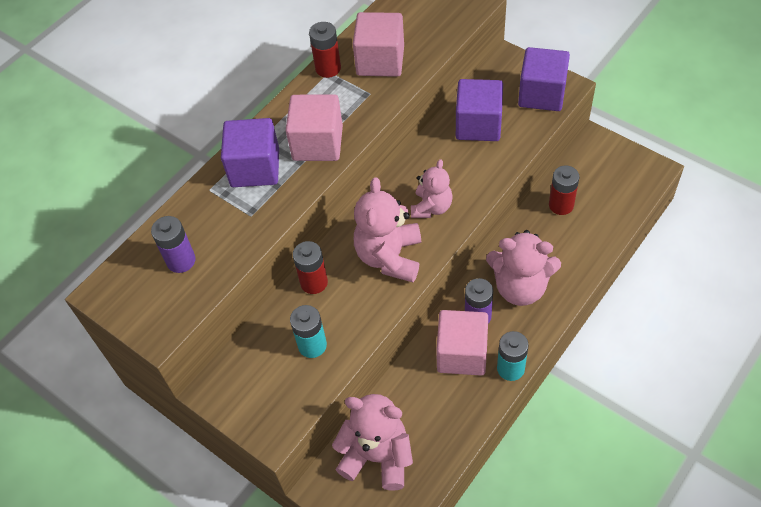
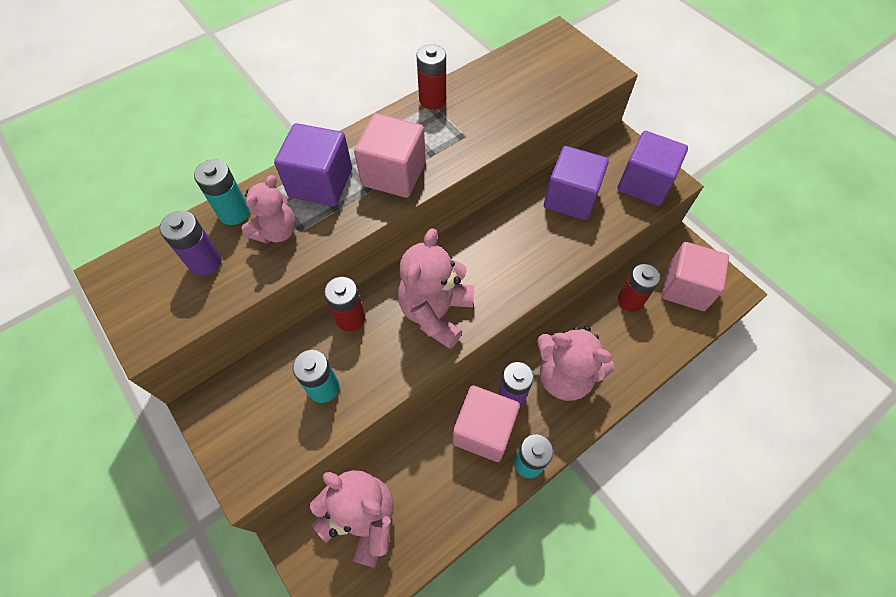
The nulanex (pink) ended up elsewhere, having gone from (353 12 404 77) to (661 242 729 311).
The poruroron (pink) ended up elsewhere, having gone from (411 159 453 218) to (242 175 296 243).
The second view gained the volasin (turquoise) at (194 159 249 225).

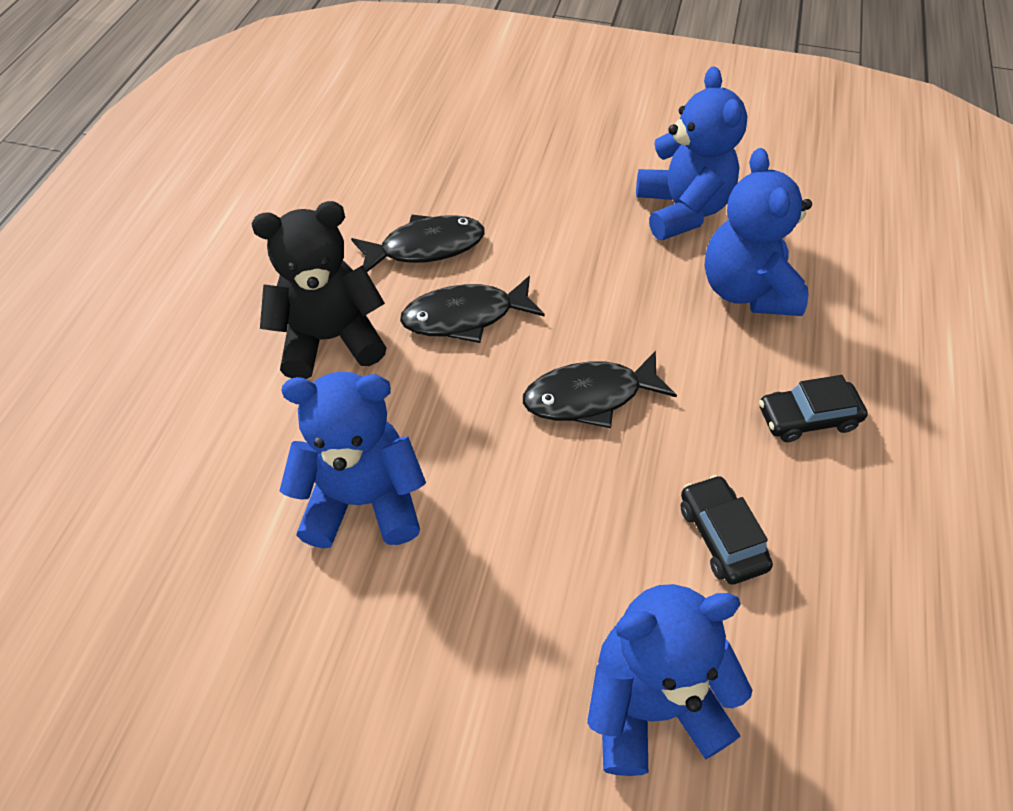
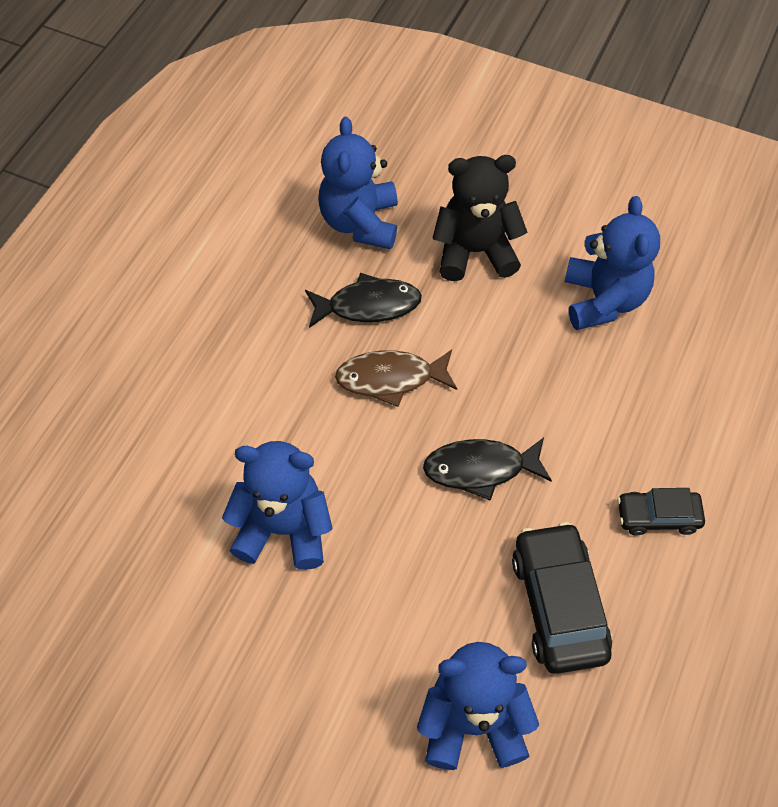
The poruroron (black) ended up elsewhere, having gone from (252 201 387 379) to (432 155 527 281).
What was the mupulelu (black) at (400 276 545 343) turned into the mupulelu (brown) at (335 349 457 407).
The size of the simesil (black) at (680 475 773 585) changed by a factor of 1.68.
The poruroron (blue) ended up elsewhere, having gone from (704 148 812 316) to (318 117 398 250).

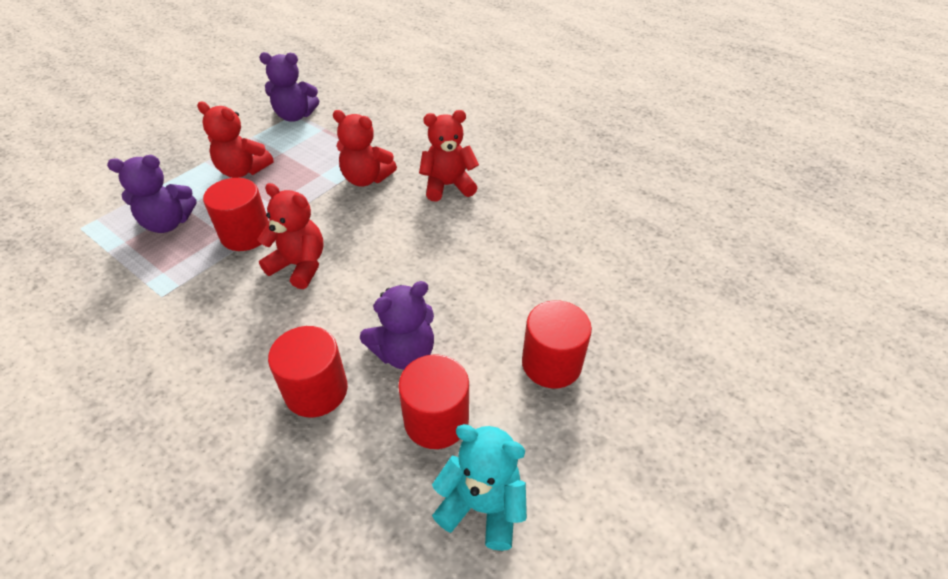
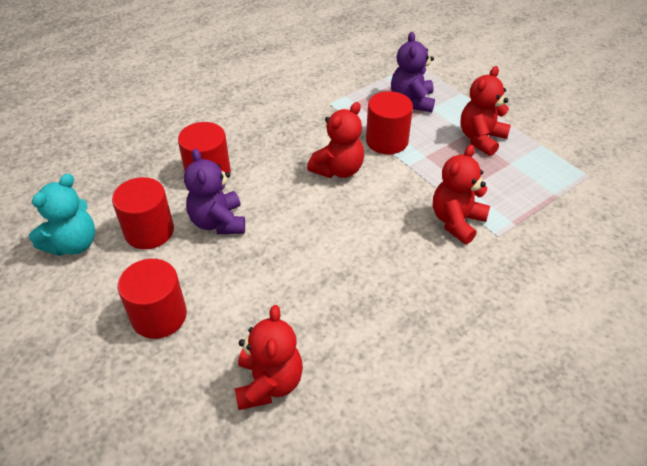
The second view lost the poruroron (purple) at (259 52 319 122).
The poruroron (red) ended up elsewhere, having gone from (419 110 479 201) to (235 305 303 410).

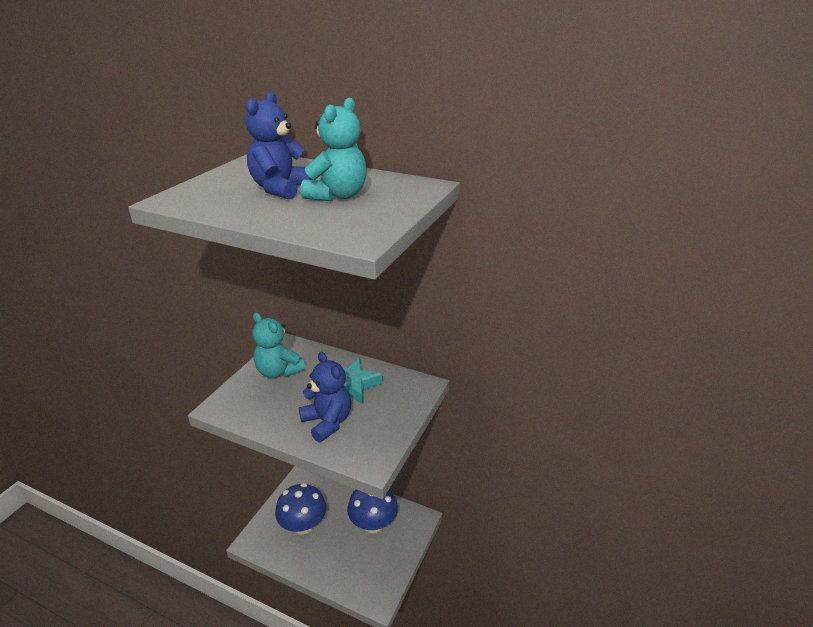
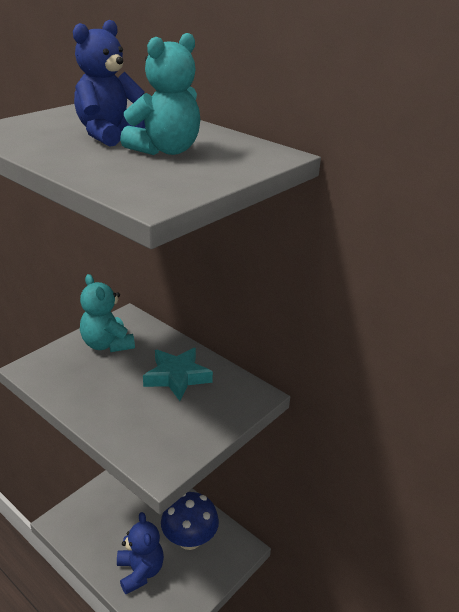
The second view lost the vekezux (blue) at (275 483 326 535).
The poruroron (blue) ended up elsewhere, having gone from (299 352 351 442) to (117 512 164 594).

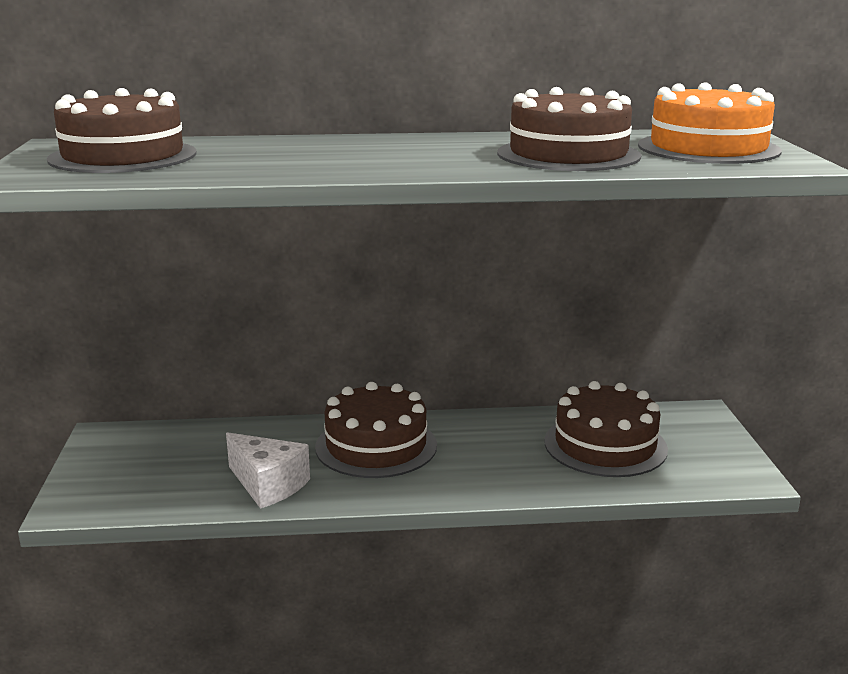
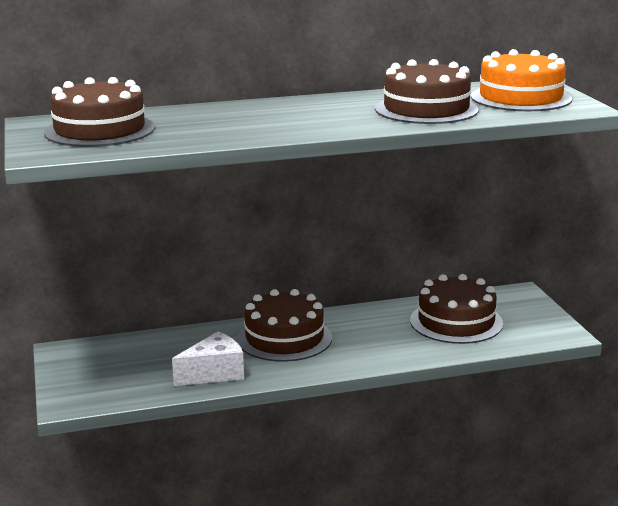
The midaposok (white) at (226 432 310 509) ended up facing another way, 60 degrees counterclockwise from before.

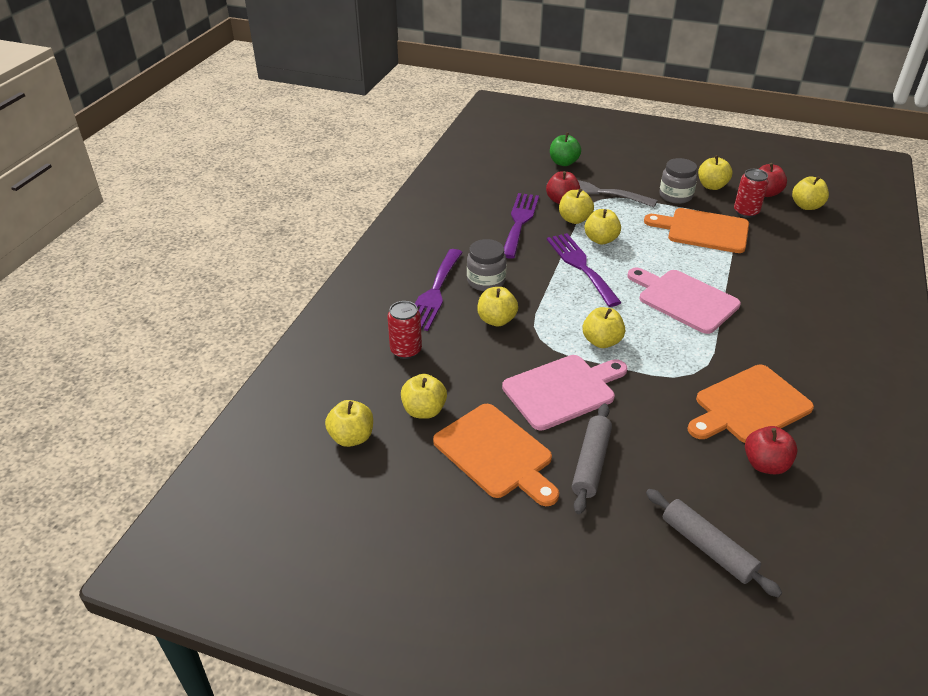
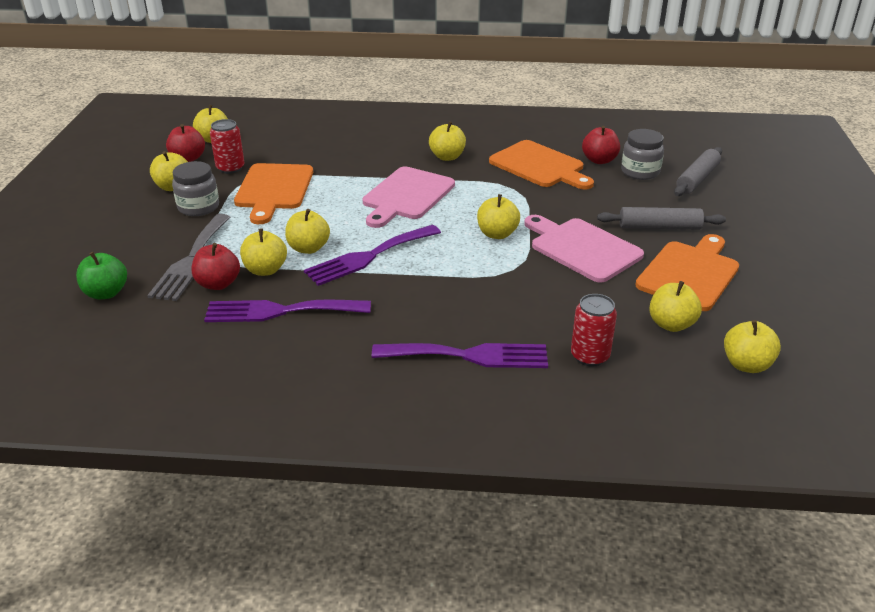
The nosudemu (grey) ended up elsewhere, having gone from (467 239 507 291) to (621 129 664 180).
The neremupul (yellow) ended up elsewhere, having gone from (477 287 518 327) to (429 121 466 161).

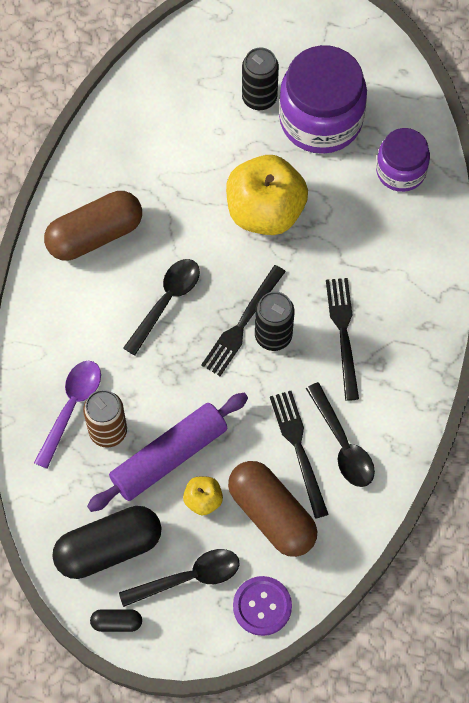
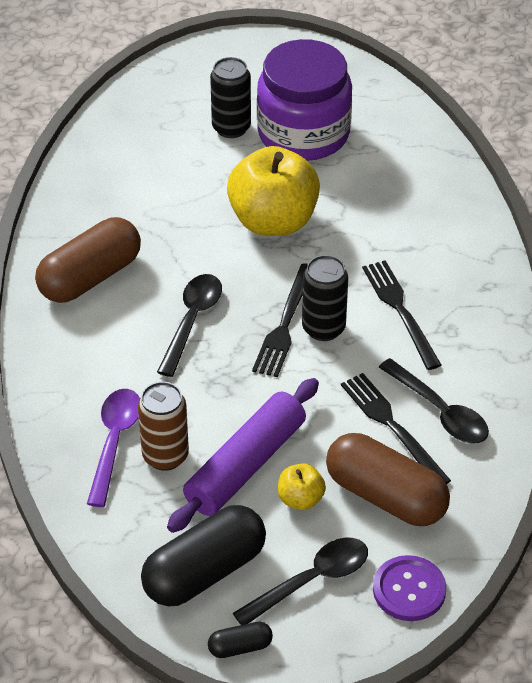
The second view lost the nosudemu (purple) at (376 128 430 192).

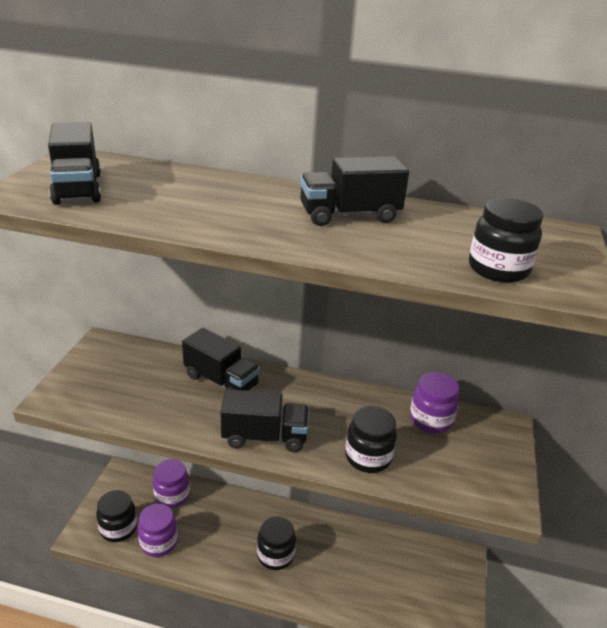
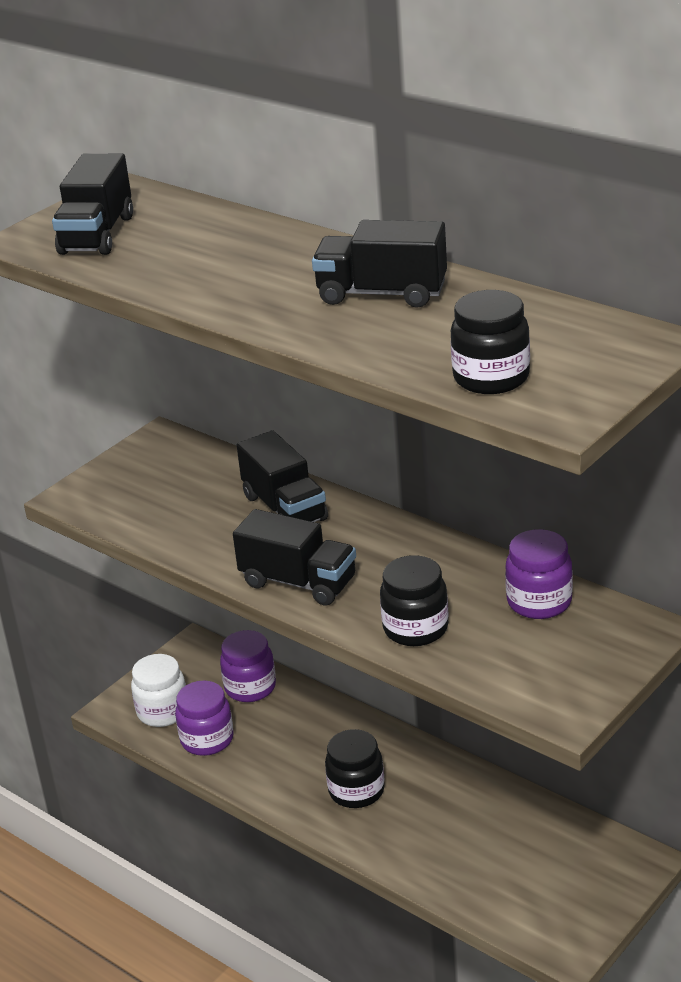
What was the nosudemu (black) at (96 490 137 542) turned into the nosudemu (white) at (131 654 186 727).

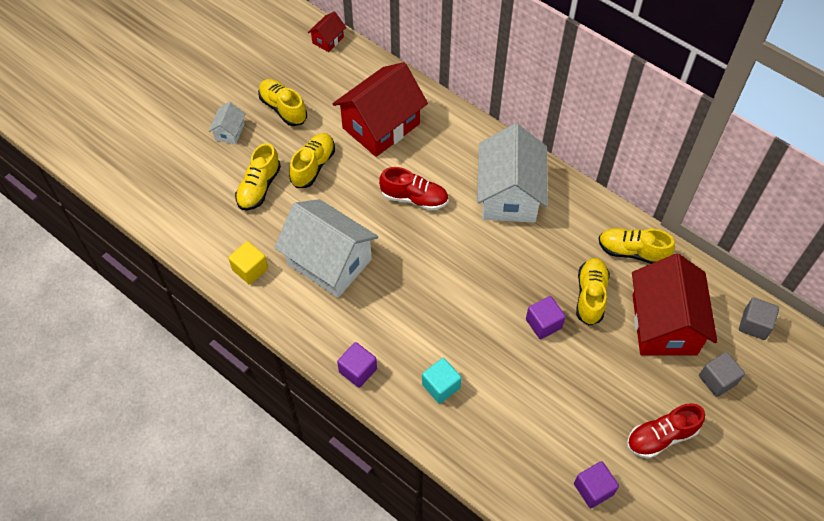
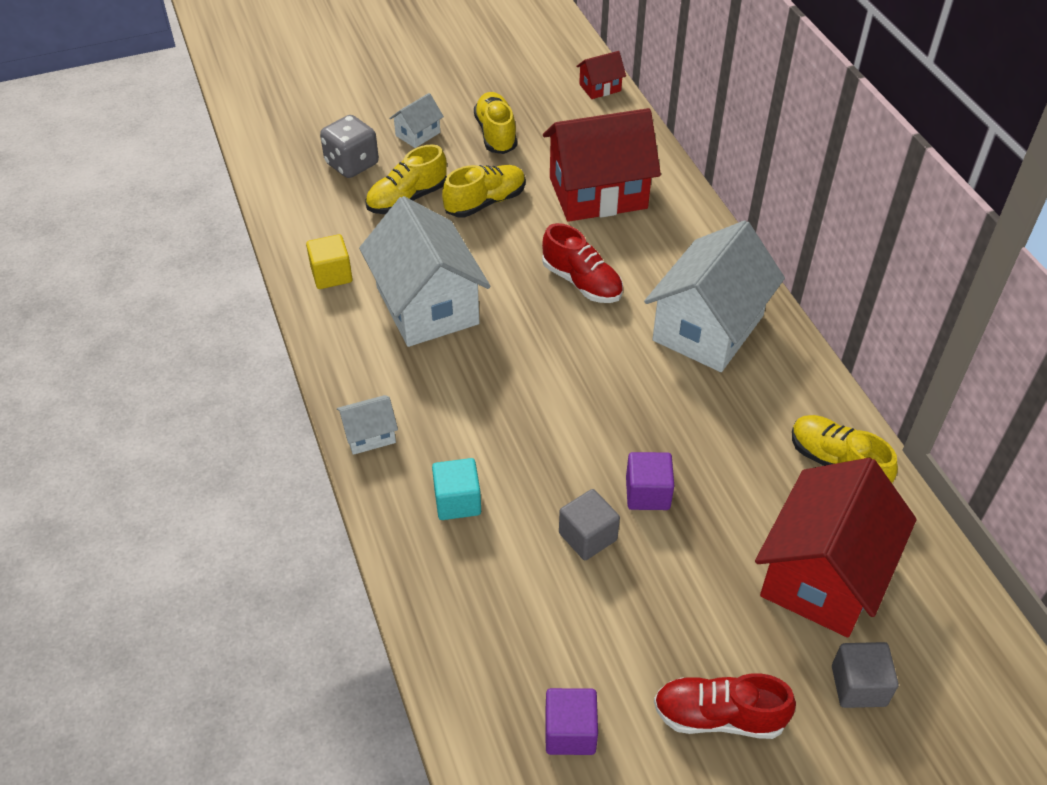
Where the nulanex (purple) stood at (337 342 377 388), the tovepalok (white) came to stand at (337 395 398 455).
The second view lost the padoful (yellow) at (576 258 610 325).
The nulanex (grey) ended up elsewhere, having gone from (739 297 779 340) to (559 489 620 560).
The second view gained the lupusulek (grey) at (320 115 379 178).

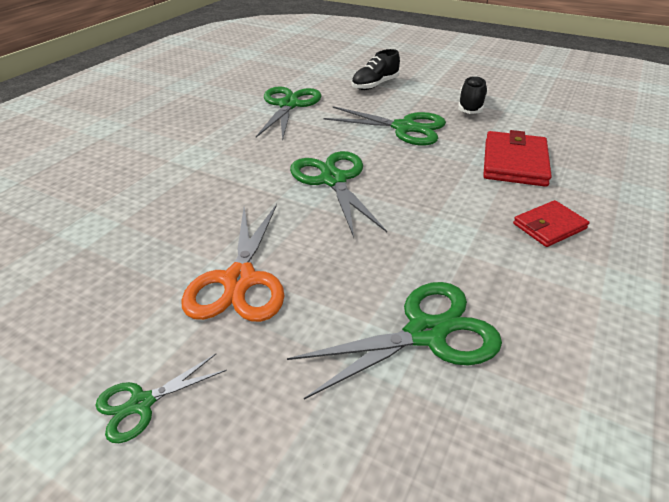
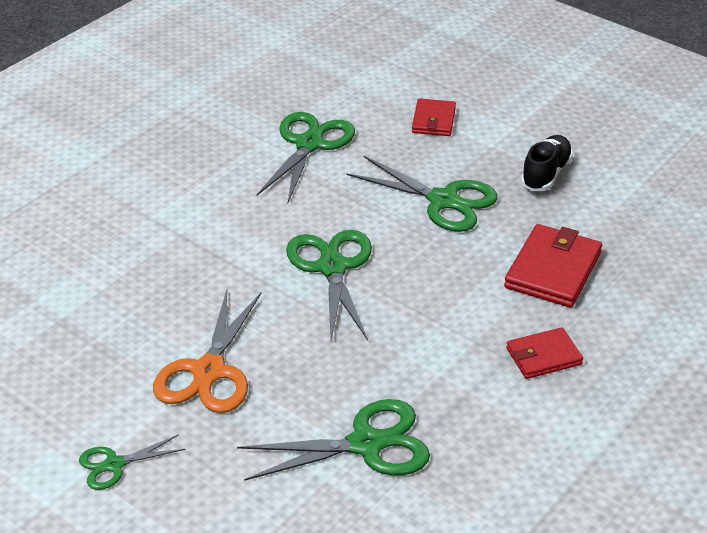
Where the padoful (black) stood at (352 49 400 90), the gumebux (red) came to stand at (412 98 456 136).

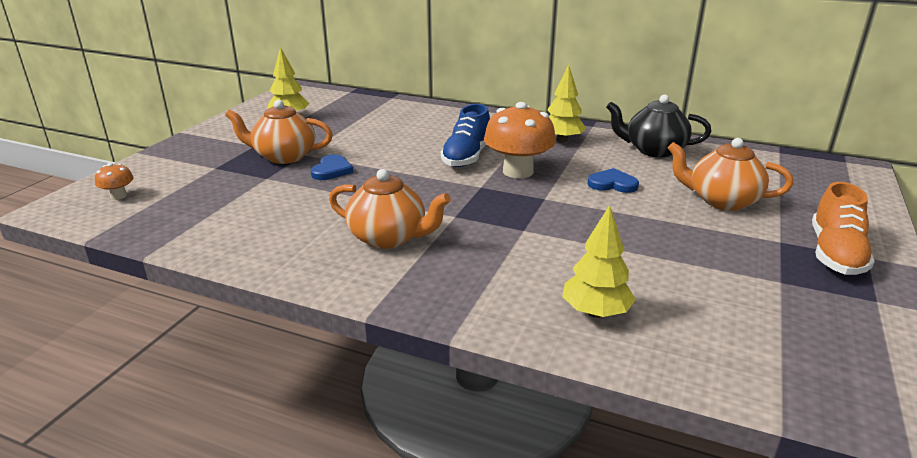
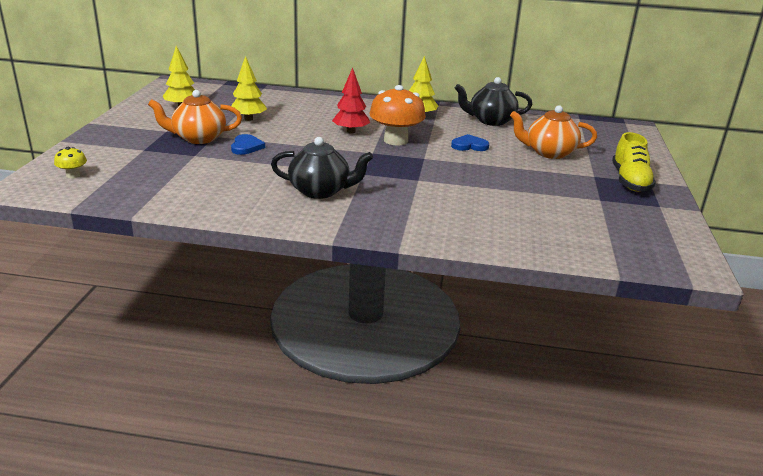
What was the vekezux (orange) at (95 163 134 200) turned into the vekezux (yellow) at (54 147 87 178).
What was the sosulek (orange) at (329 169 451 249) turned into the sosulek (black) at (271 137 373 199).
Where the padoful (blue) stood at (441 104 490 167), the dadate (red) came to stand at (332 68 370 134).
The dadate (yellow) ended up elsewhere, having gone from (562 205 636 318) to (231 56 267 121).
What was the padoful (orange) at (812 182 875 275) turned into the padoful (yellow) at (612 132 656 192).

